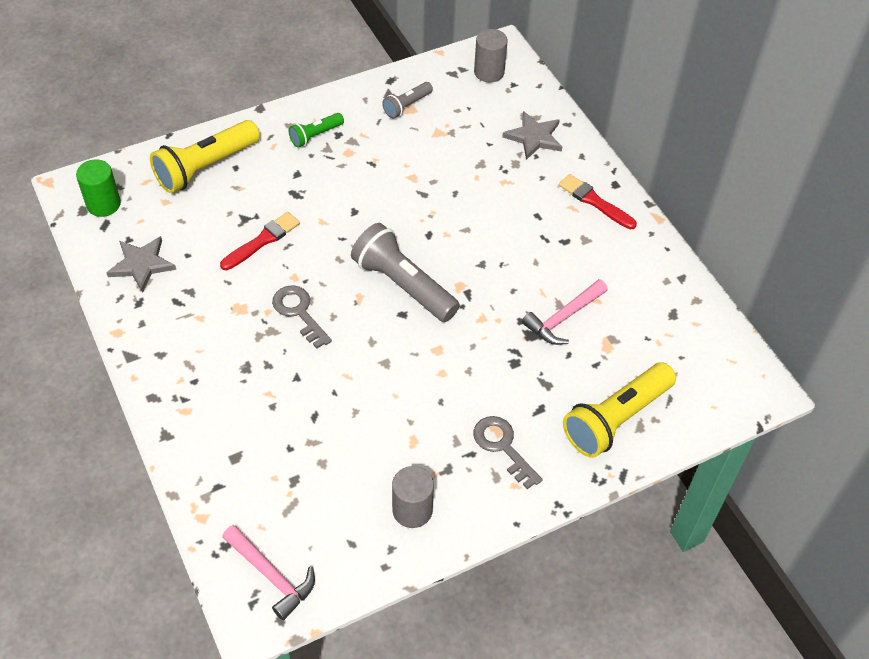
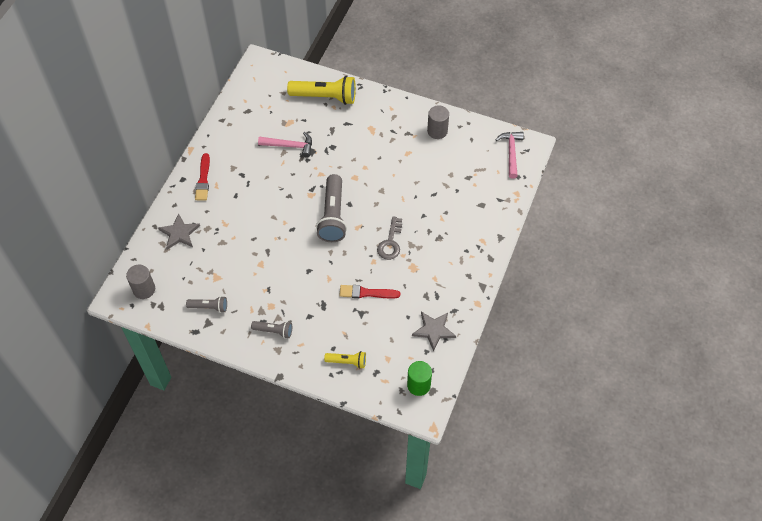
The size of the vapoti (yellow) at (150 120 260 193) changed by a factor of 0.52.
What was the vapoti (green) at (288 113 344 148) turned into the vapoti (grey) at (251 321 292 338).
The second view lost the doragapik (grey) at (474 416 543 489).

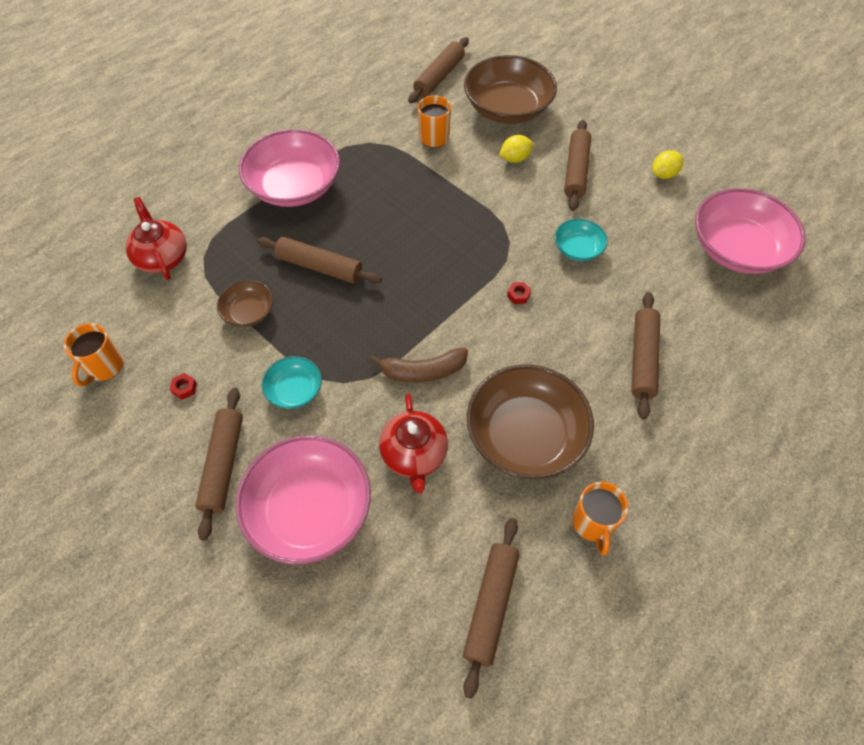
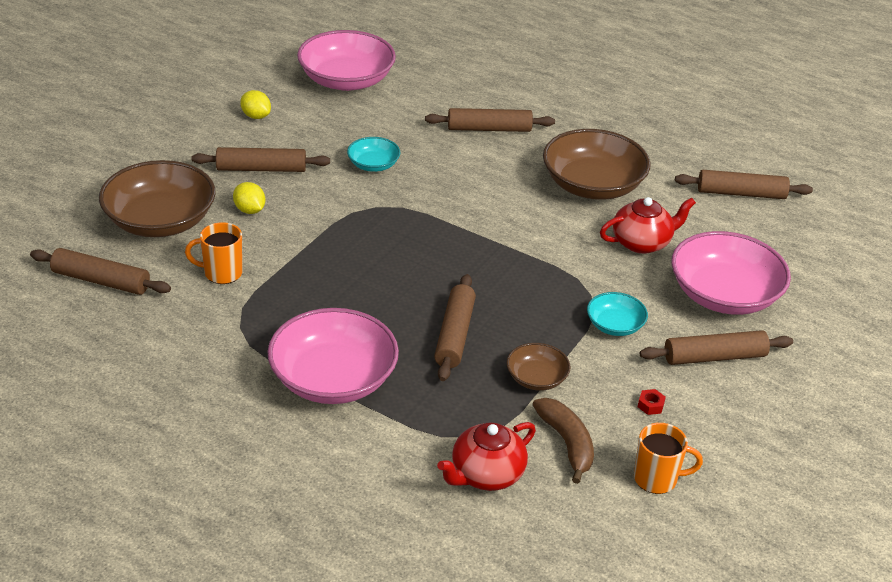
The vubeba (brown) ended up elsewhere, having gone from (369 348 468 383) to (533 398 594 484).
The second view lost the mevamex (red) at (507 282 531 304).
The second view lost the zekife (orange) at (573 482 628 555).

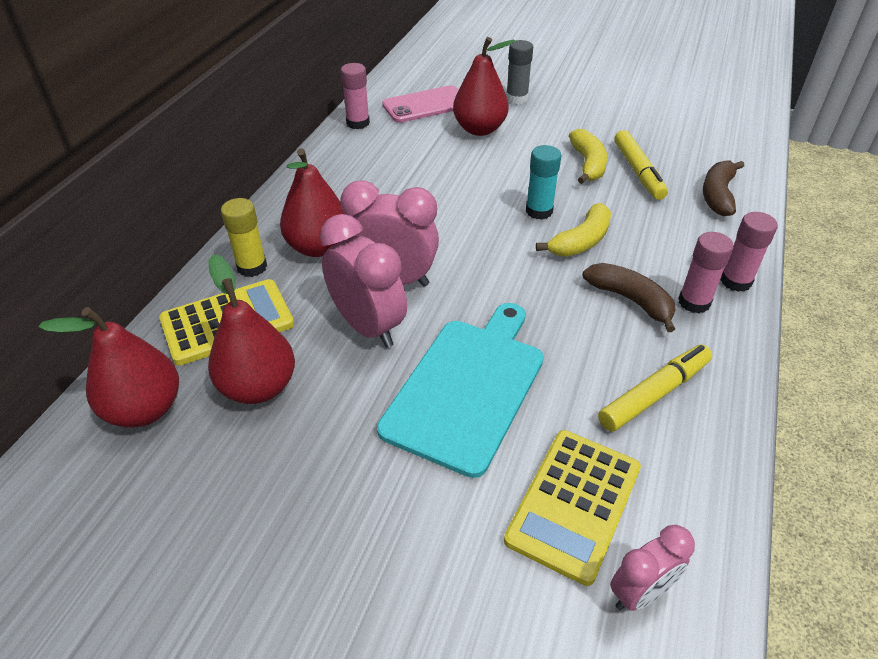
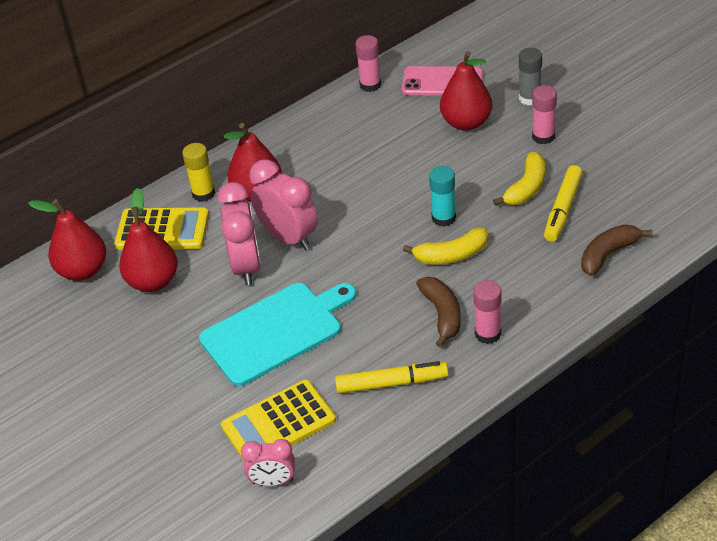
The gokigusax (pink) ended up elsewhere, having gone from (720 212 778 292) to (532 85 557 144).

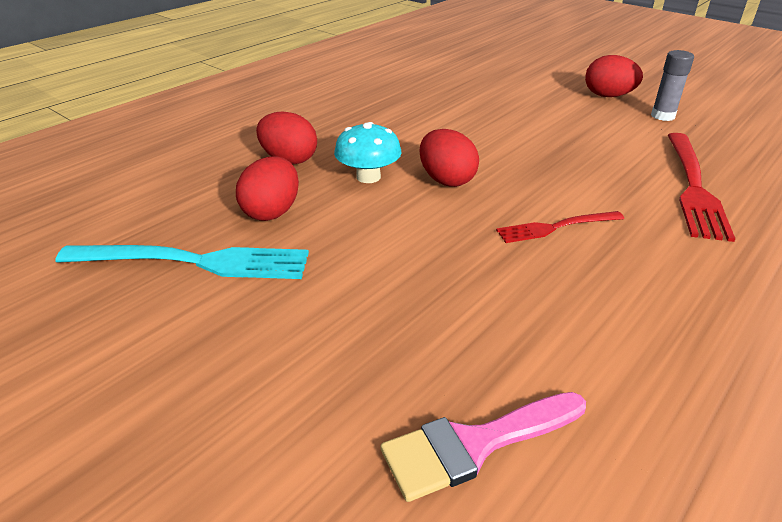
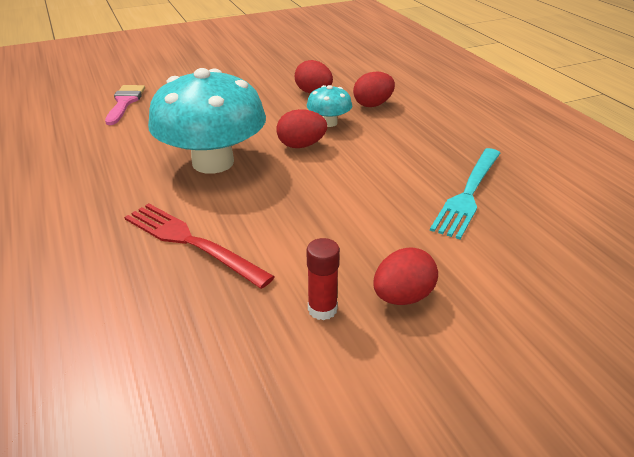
The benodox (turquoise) ended up elsewhere, having gone from (55 245 309 279) to (430 148 500 239).
Where the benodox (red) stood at (496 211 624 243), the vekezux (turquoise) came to stand at (148 68 266 174).
What was the gokigusax (grey) at (651 50 694 121) turned into the gokigusax (red) at (307 238 340 320).

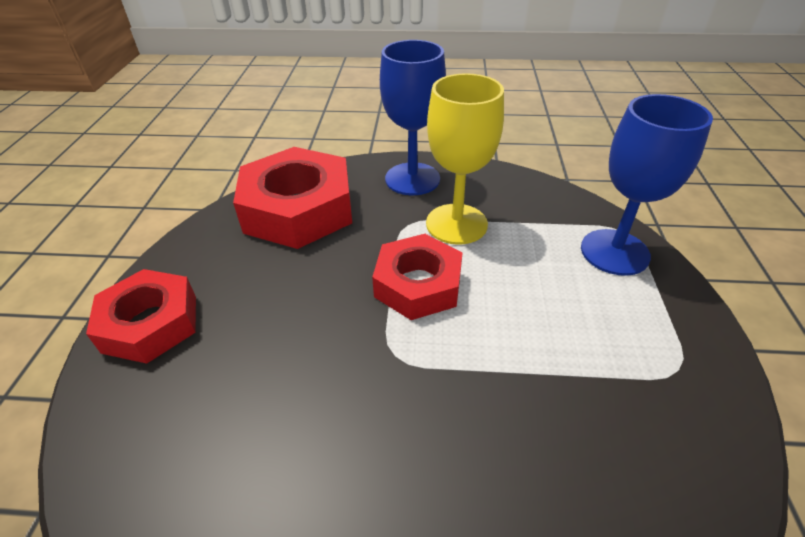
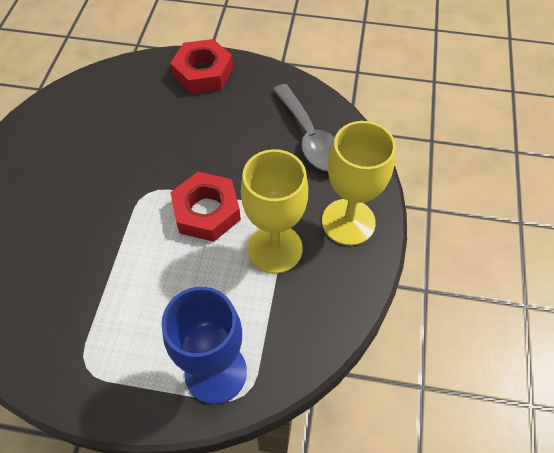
Where the mevamex (red) stood at (233 147 352 249), the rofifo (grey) came to stand at (273 84 335 171).
What was the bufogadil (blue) at (380 40 446 195) turned into the bufogadil (yellow) at (322 121 396 246).

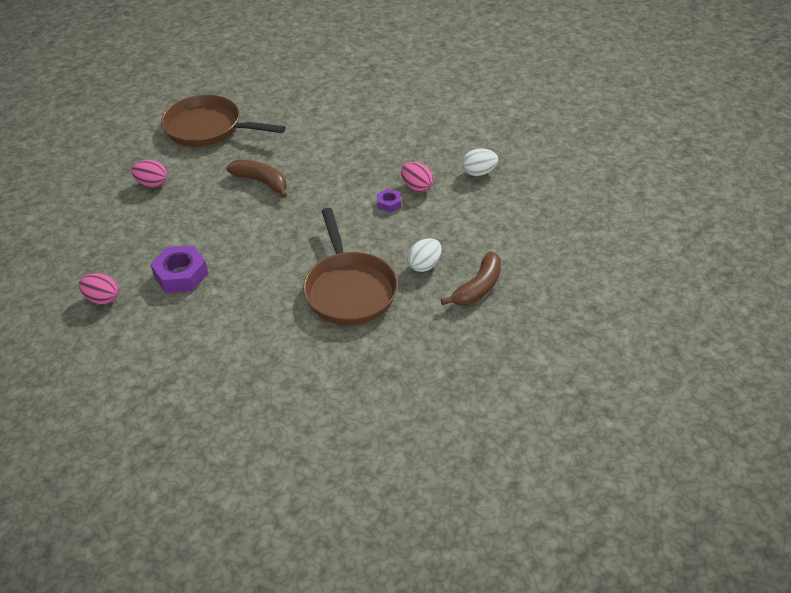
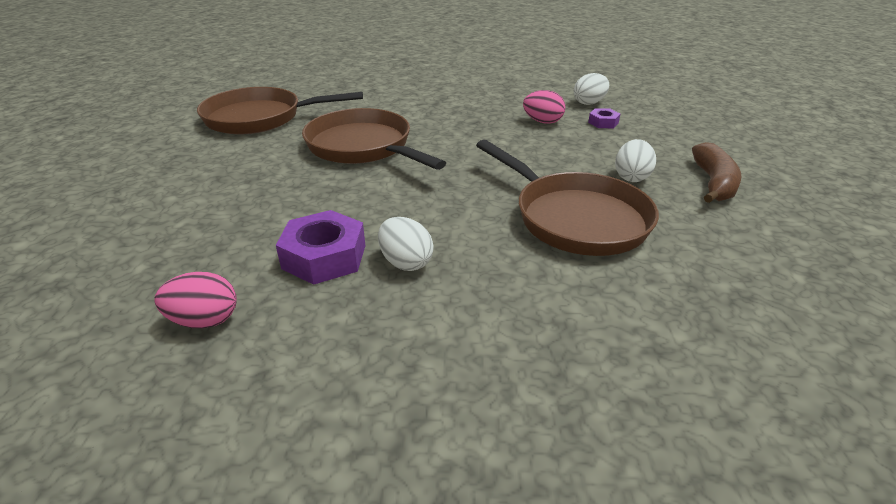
The second view lost the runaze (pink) at (131 160 167 187).
Where the vubeba (brown) stood at (226 159 287 198), the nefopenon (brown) came to stand at (302 108 446 170).
The mevamex (purple) ended up elsewhere, having gone from (377 189 401 213) to (588 108 620 128).
The second view gained the runaze (white) at (378 217 434 271).

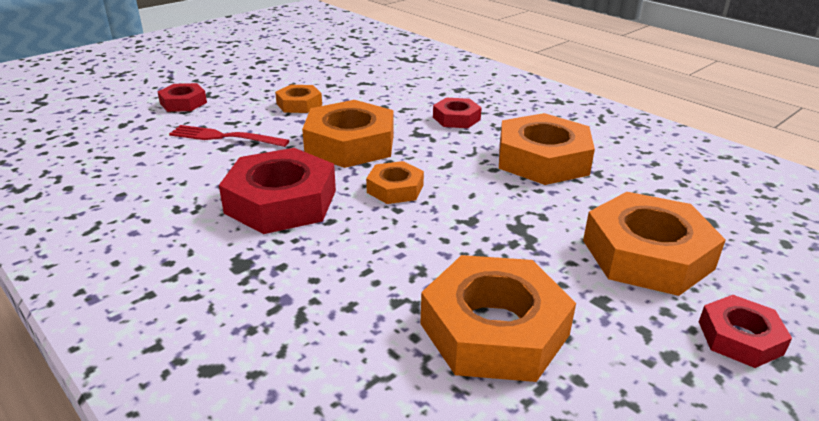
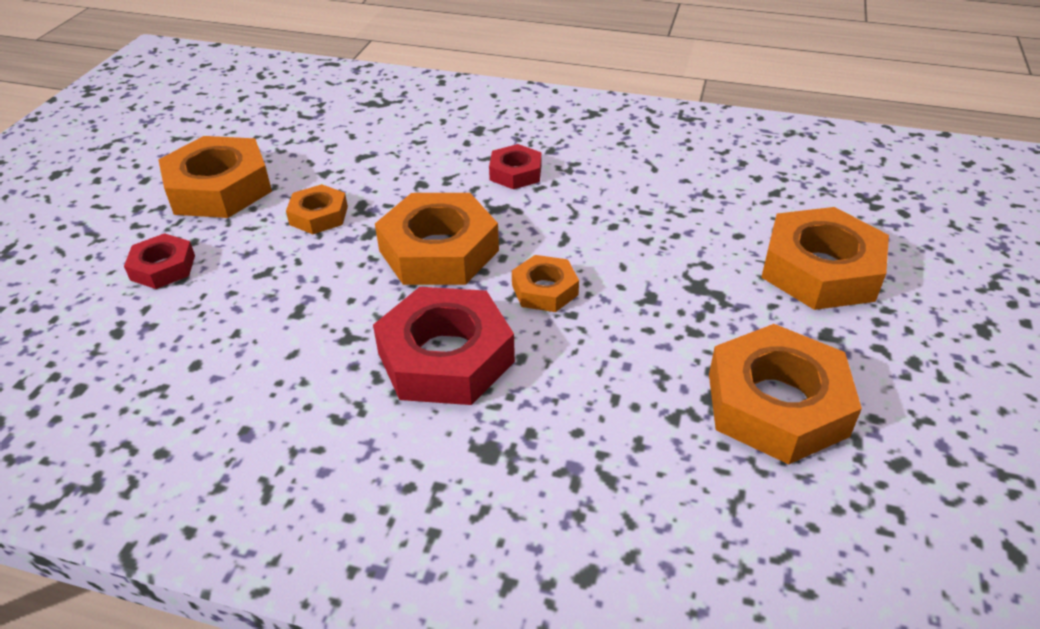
The second view lost the benodox (red) at (169 125 289 147).
The mevamex (orange) ended up elsewhere, having gone from (499 113 595 185) to (158 136 272 218).
The second view lost the mevamex (red) at (699 295 792 368).

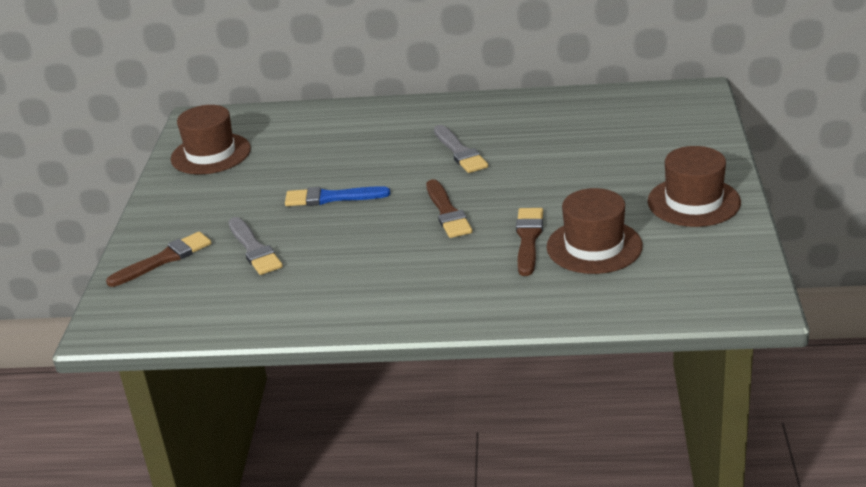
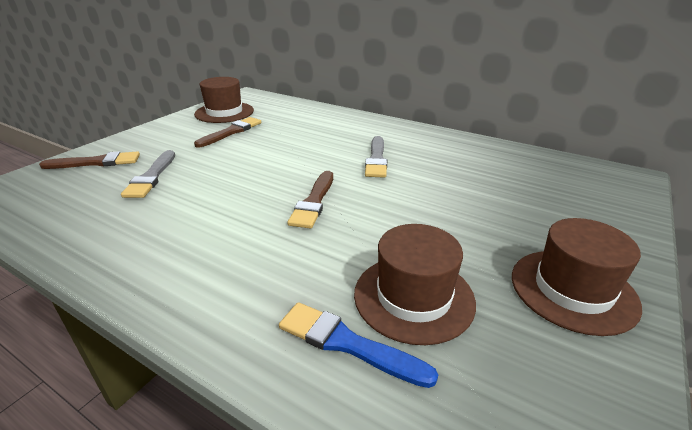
The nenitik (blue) ended up elsewhere, having gone from (285 186 390 206) to (279 302 438 388).
The nenitik (brown) ended up elsewhere, having gone from (516 208 543 276) to (194 117 261 148).

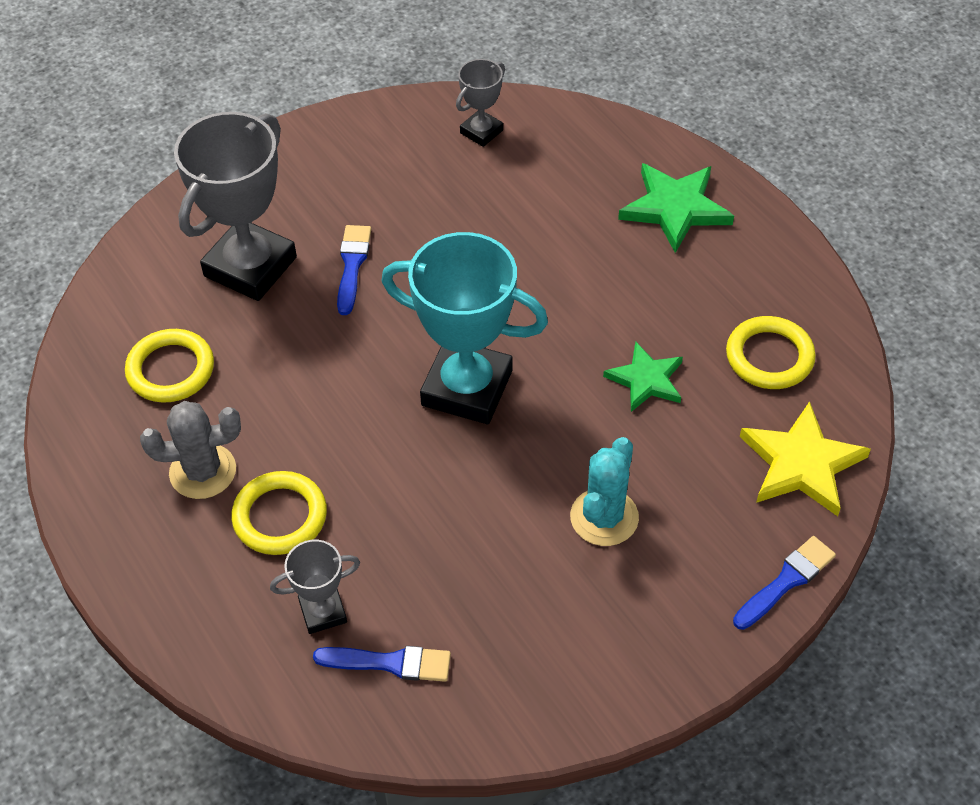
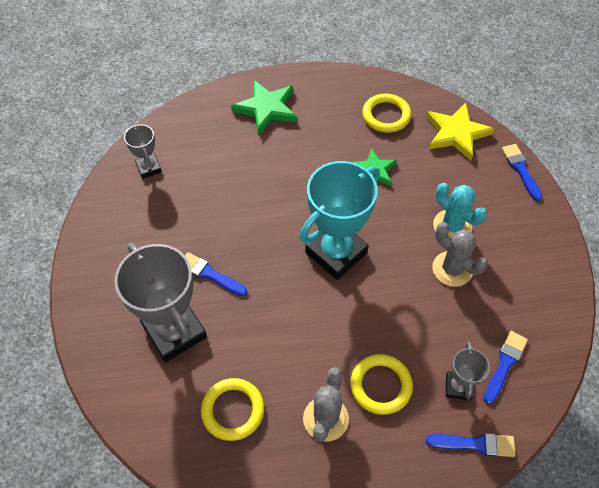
The second view gained the nenitik (blue) at (426 433 515 457).
The second view gained the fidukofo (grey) at (432 222 488 287).

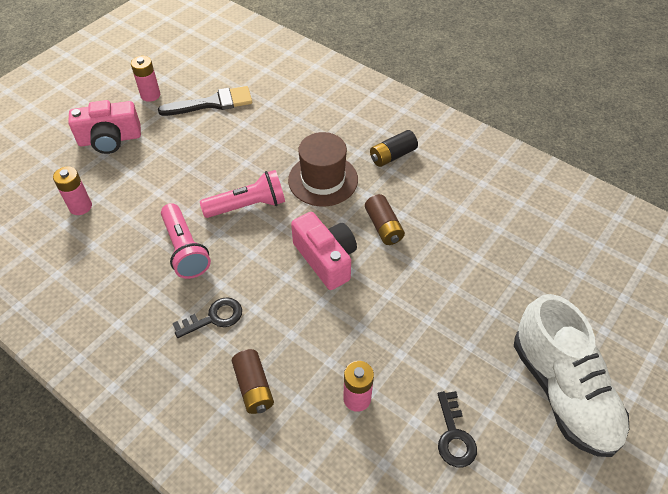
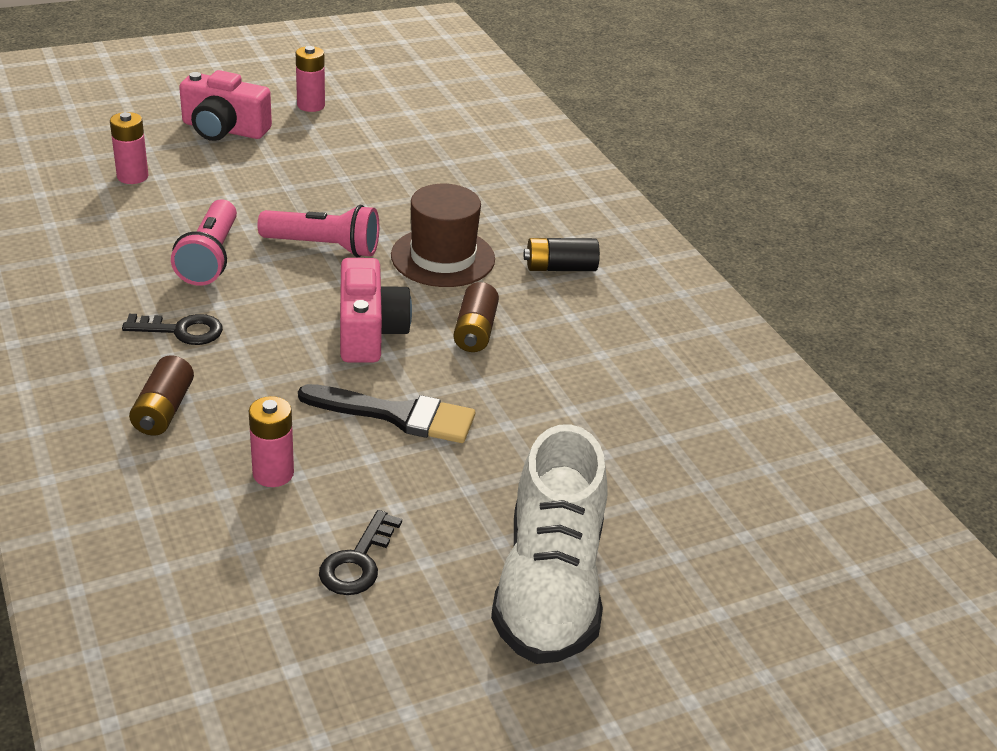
The nenitik (black) ended up elsewhere, having gone from (158 86 252 116) to (298 384 475 443).

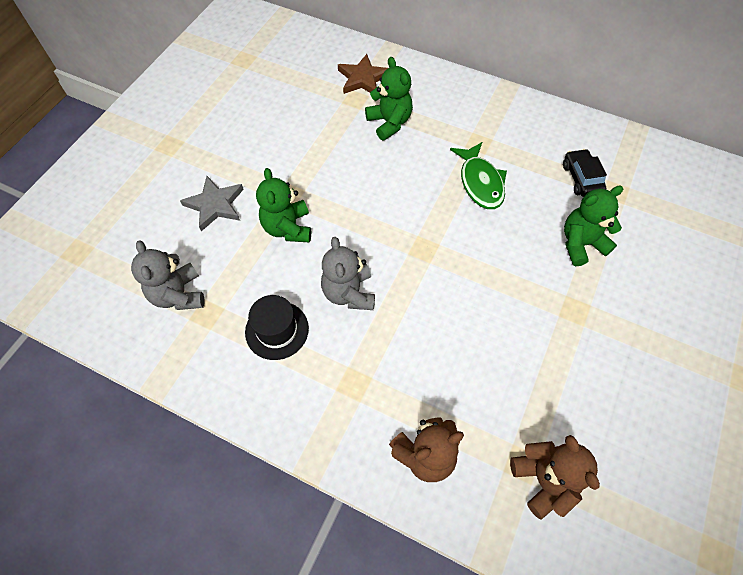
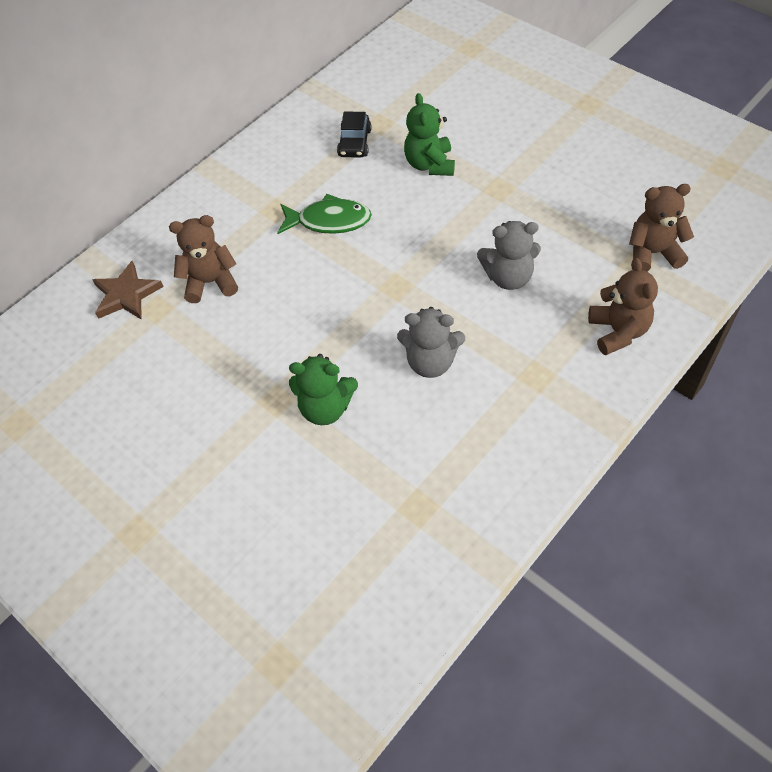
The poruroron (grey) ended up elsewhere, having gone from (131 241 205 310) to (477 221 541 290).
The second view lost the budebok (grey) at (180 176 244 231).
The second view lost the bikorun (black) at (245 295 309 360).
What was the poruroron (green) at (365 57 413 141) turned into the poruroron (brown) at (169 215 238 303).
The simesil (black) at (563 149 607 197) ended up facing another way, 90 degrees counterclockwise from before.

